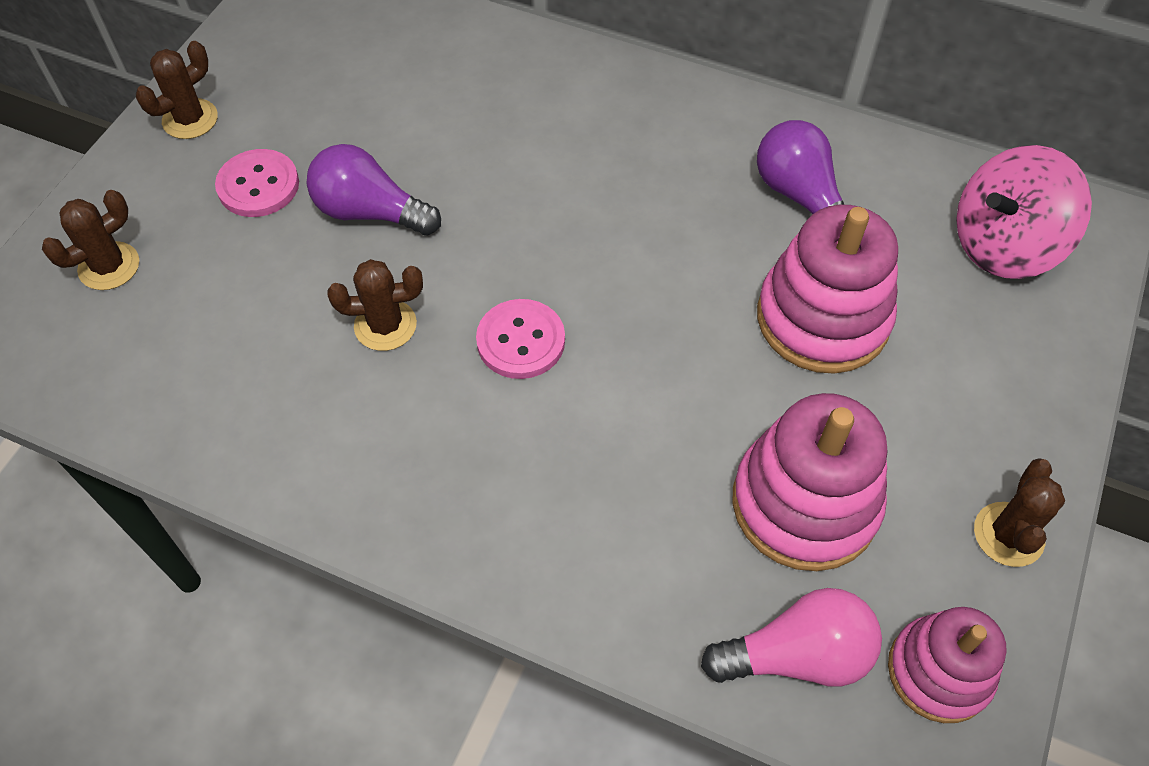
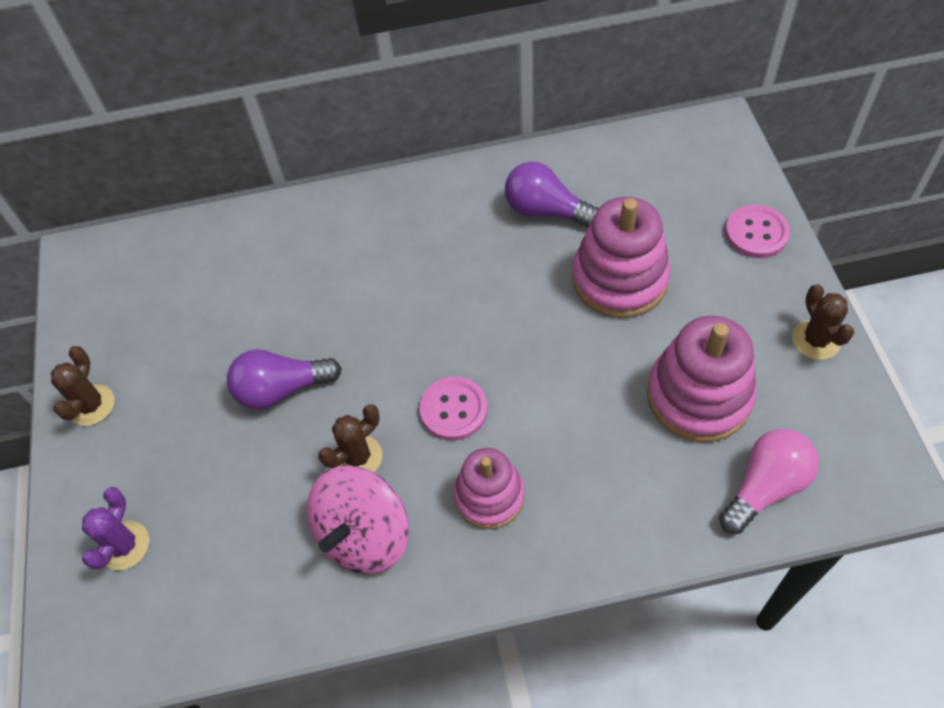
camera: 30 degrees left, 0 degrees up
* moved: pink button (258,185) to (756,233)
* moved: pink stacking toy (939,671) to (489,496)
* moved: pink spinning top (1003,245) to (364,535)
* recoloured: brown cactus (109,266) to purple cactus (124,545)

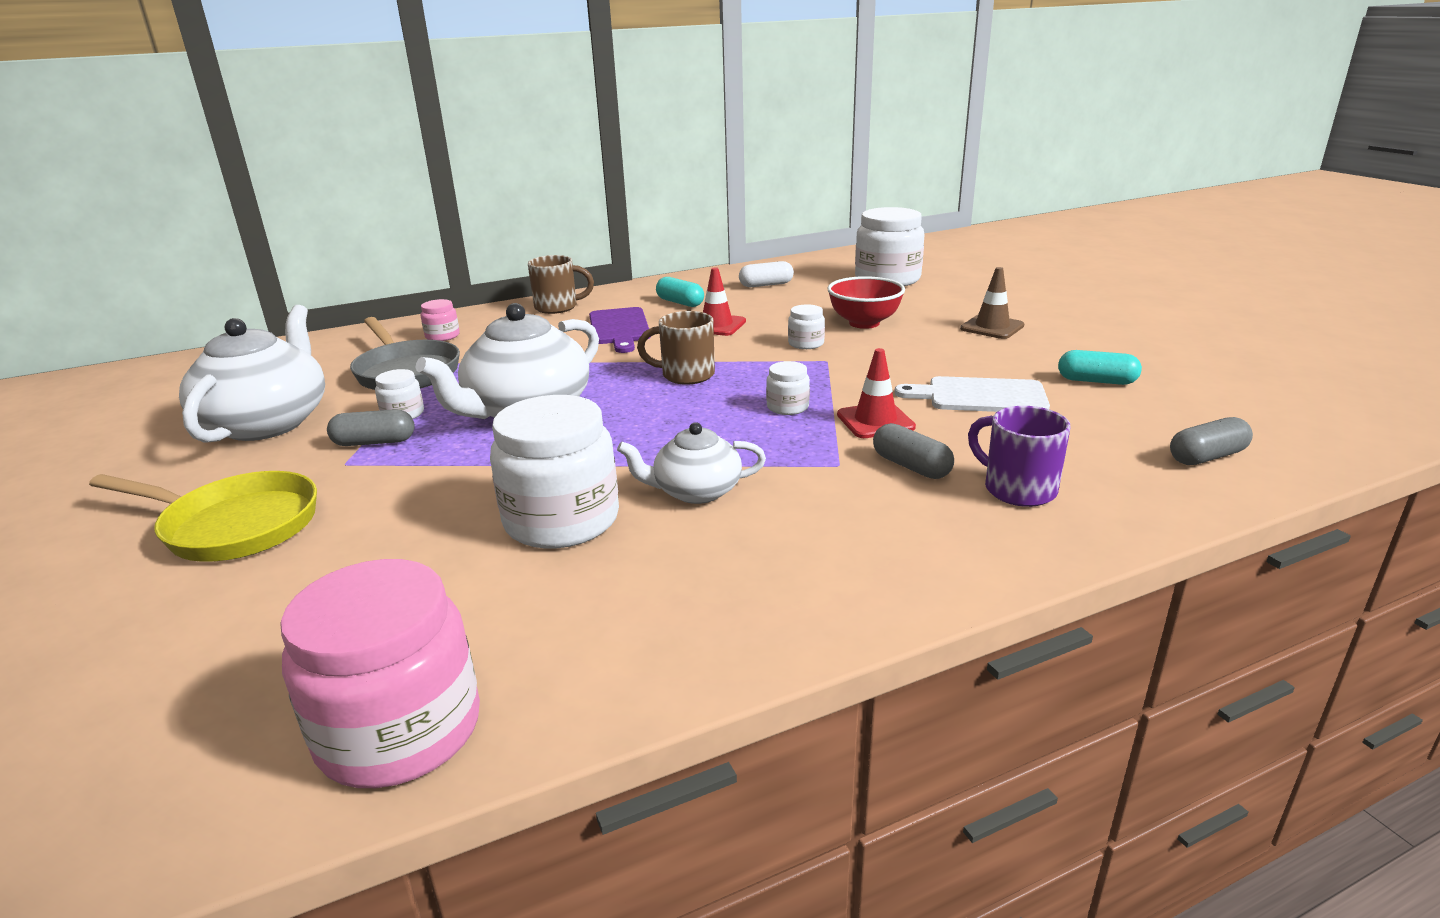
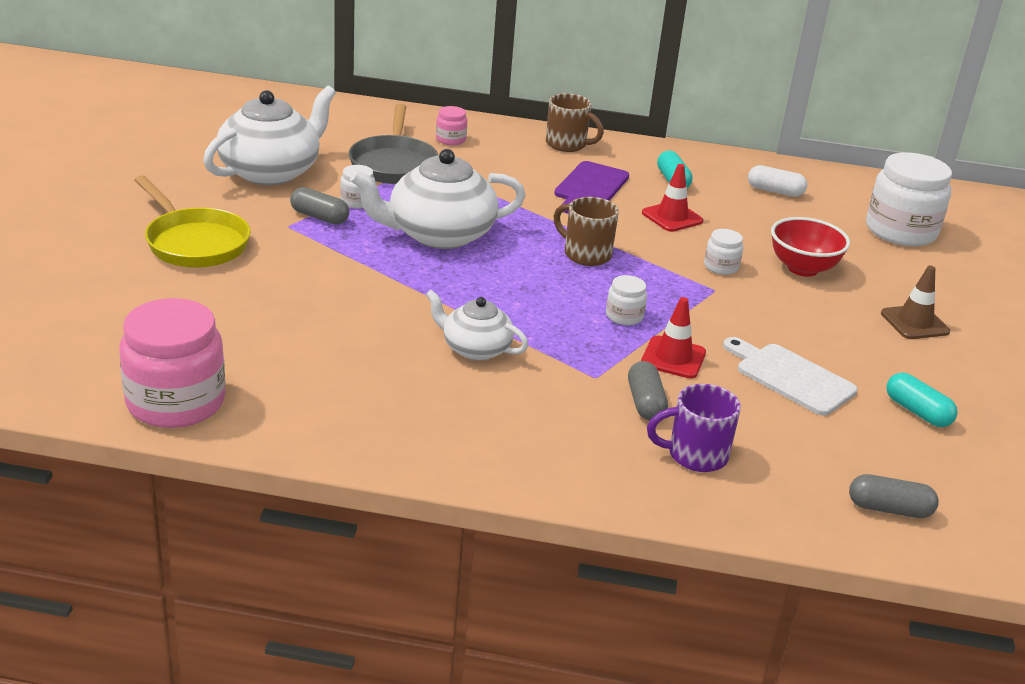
camera: 30 degrees right, 5 degrees up
* removed: white jar (561,520)
* turned: purple mug (1017,489) = (695,455) 90 degrees counterclockwise

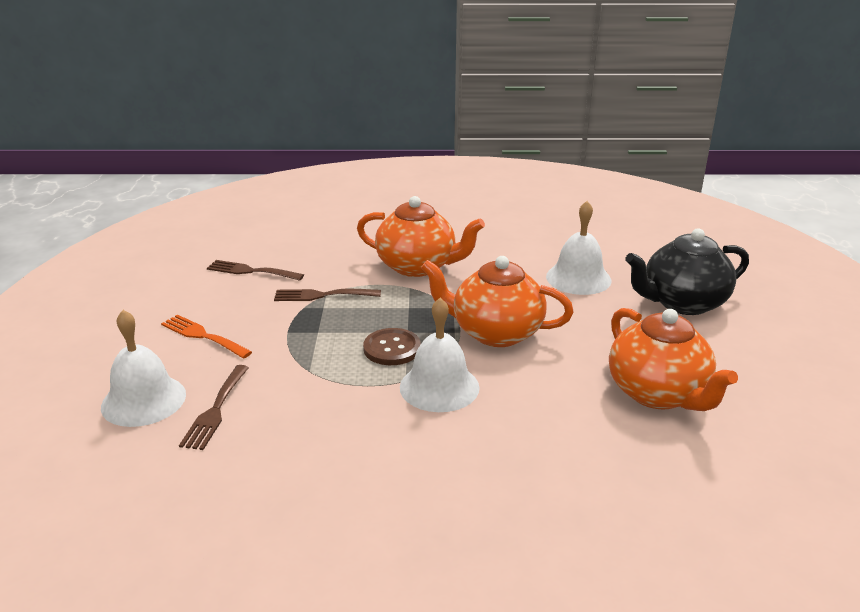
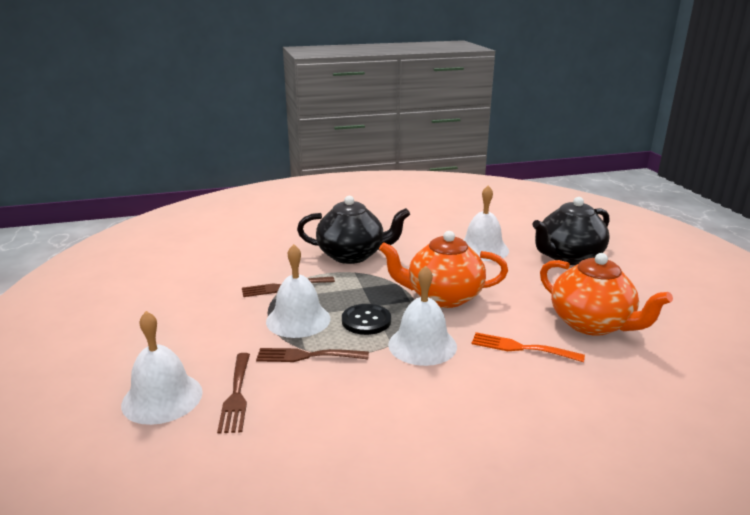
camera: 15 degrees left, 5 degrees down
* added: white bell (298,320)
* moved: orange fork (203,336) to (521,348)
* moved: brown fork (251,271) to (307,356)
* recoloured: orange teapot (417,266) to black teapot (352,255)
* recoloured: brown button (392,348) to black button (366,321)

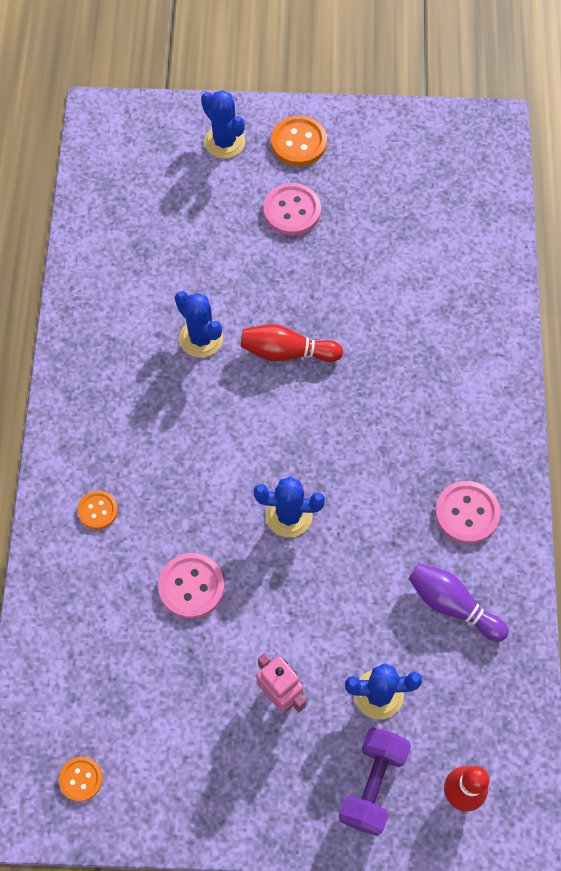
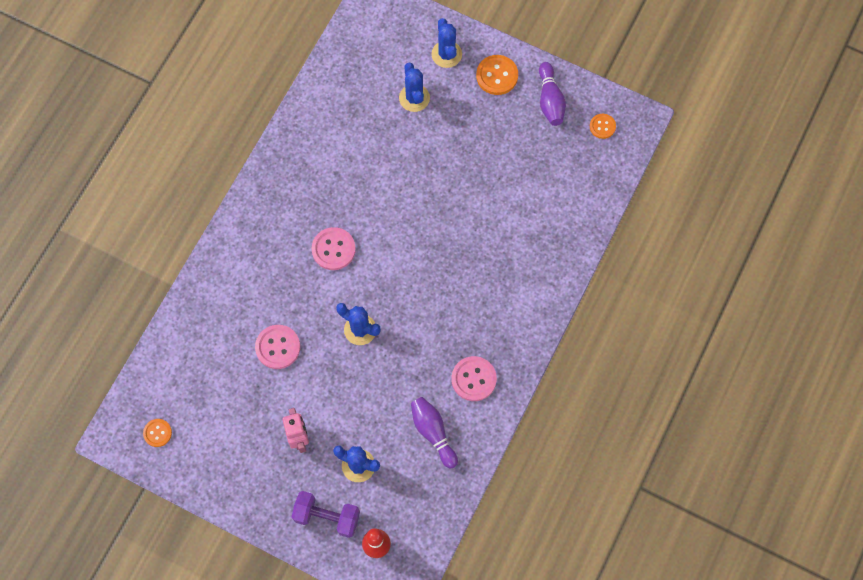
camera: 25 degrees right, 5 degrees up
* removed: red bowling pin (287,352)
* added: purple bowling pin (550,100)
* moved: orange button (98,510) to (602,126)
* moved: blue cactus (201,338) to (414,98)
* moved: pink button (292,211) to (333,249)
* turned: purple dumbbell (372,784) = (327,517) 60 degrees clockwise

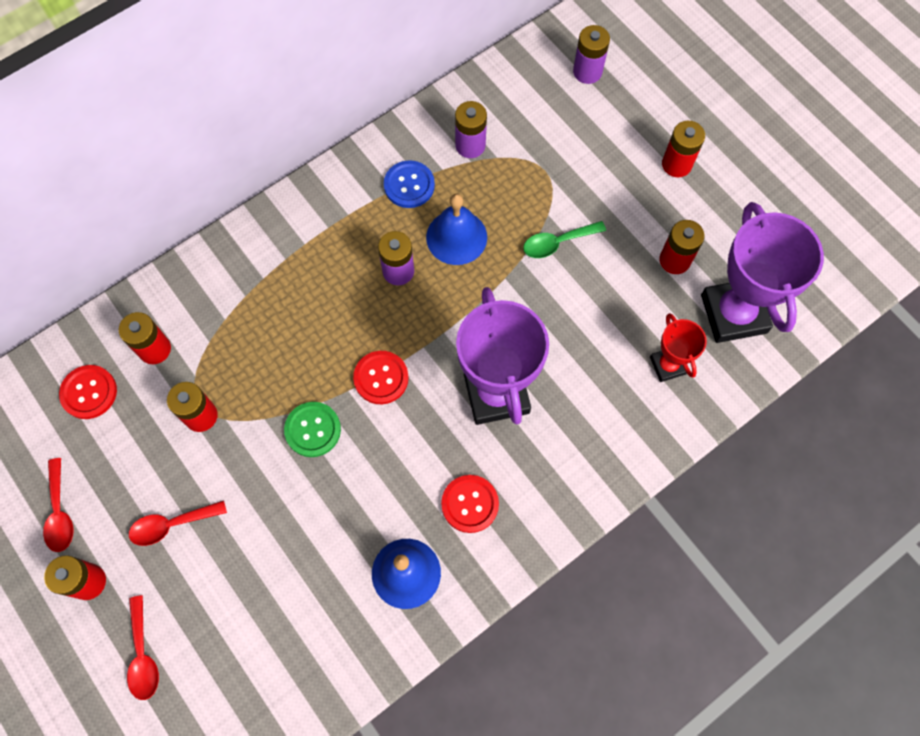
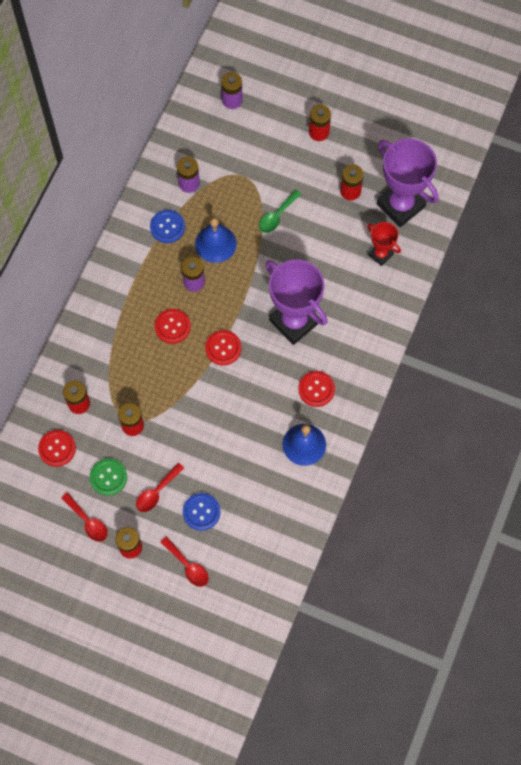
camera: 30 degrees left, 0 degrees up
* added: red button (172,326)
* added: blue button (201,512)
* moved: green button (313,430) to (108,477)

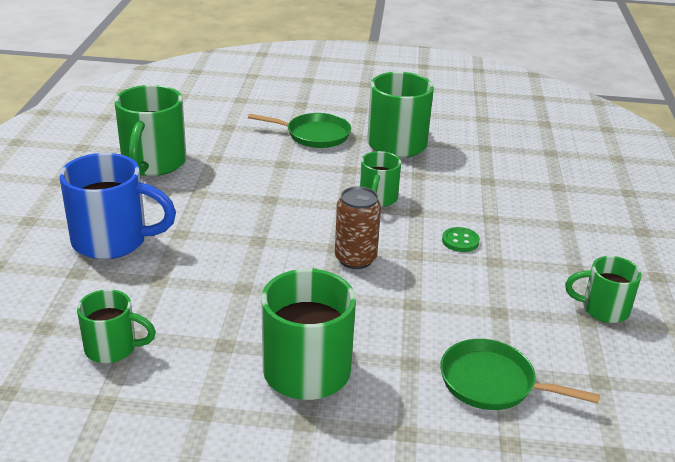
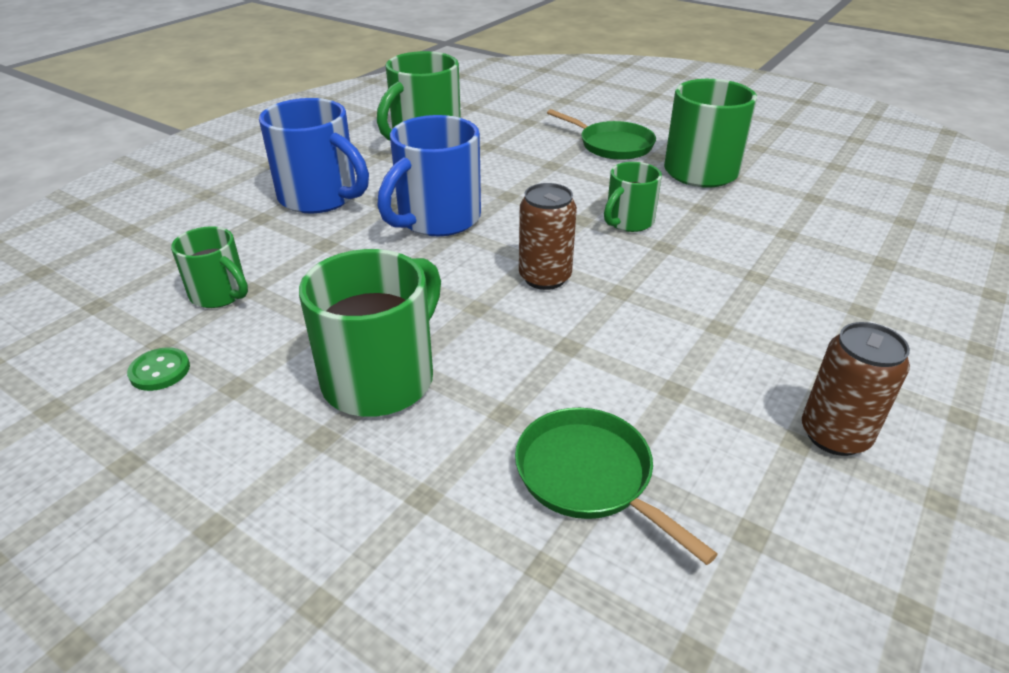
camera: 30 degrees right, 5 degrees up
* added: blue mug (437,219)
* moved: green button (460,241) to (160,371)
* replaced: green mug (603,309) to brown can (834,435)

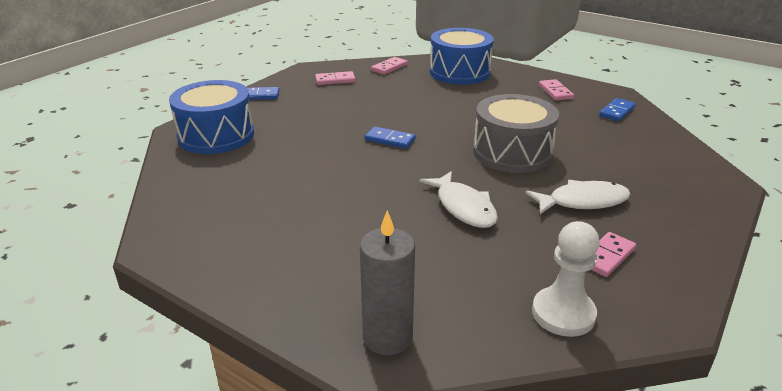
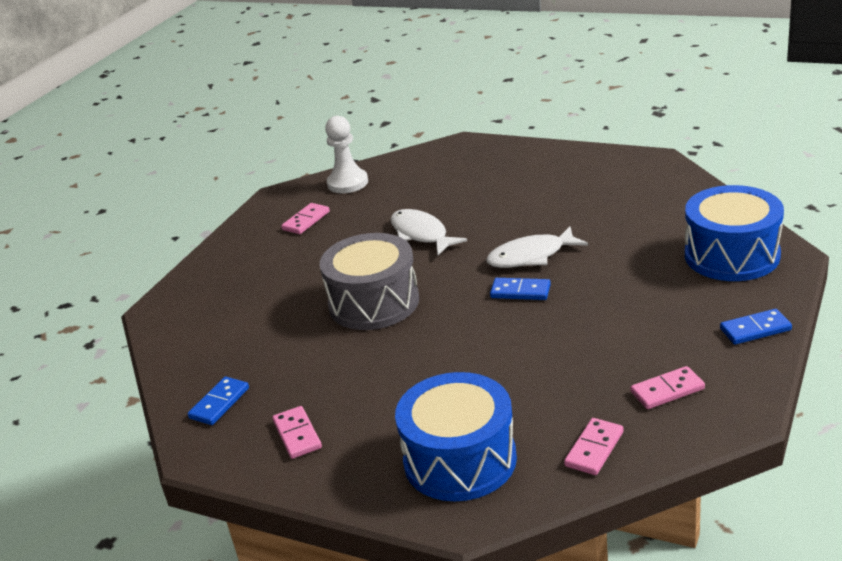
camera: 175 degrees right, 0 degrees up
* removed: grey candle (387,337)
* moved: white fish (583,201) to (531,256)

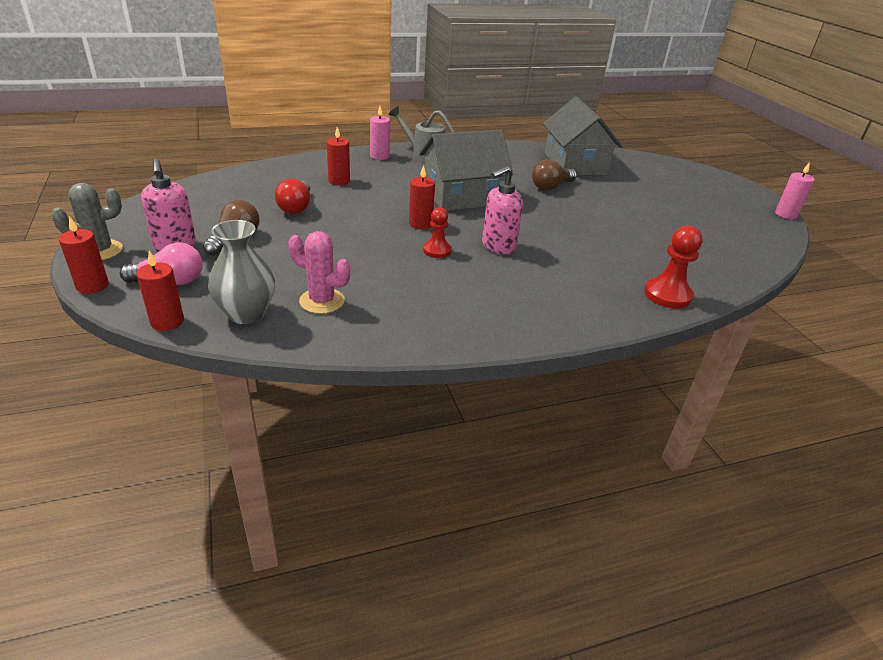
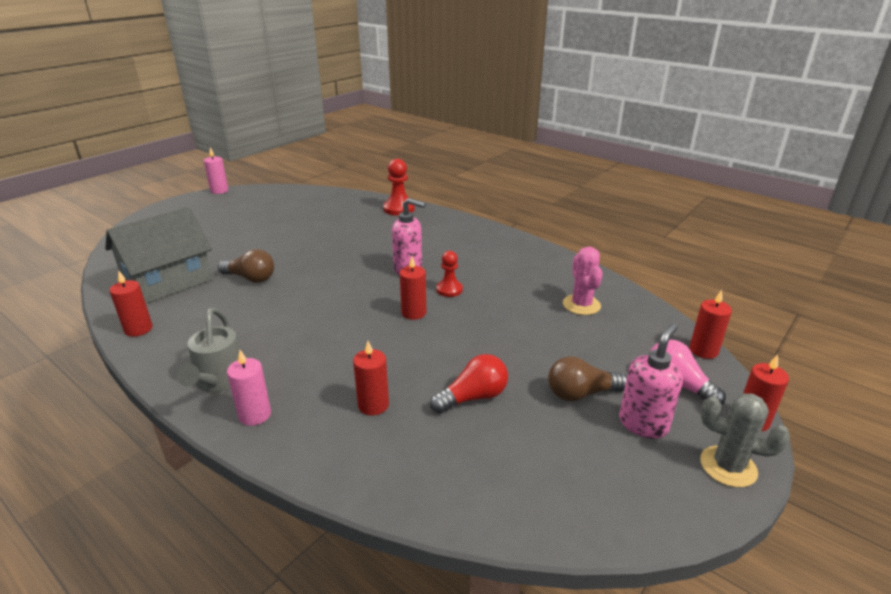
camera: 120 degrees left, 5 degrees down
* removed: grey vase (246,313)
* removed: grey house (462,196)
* added: red candle (138,329)

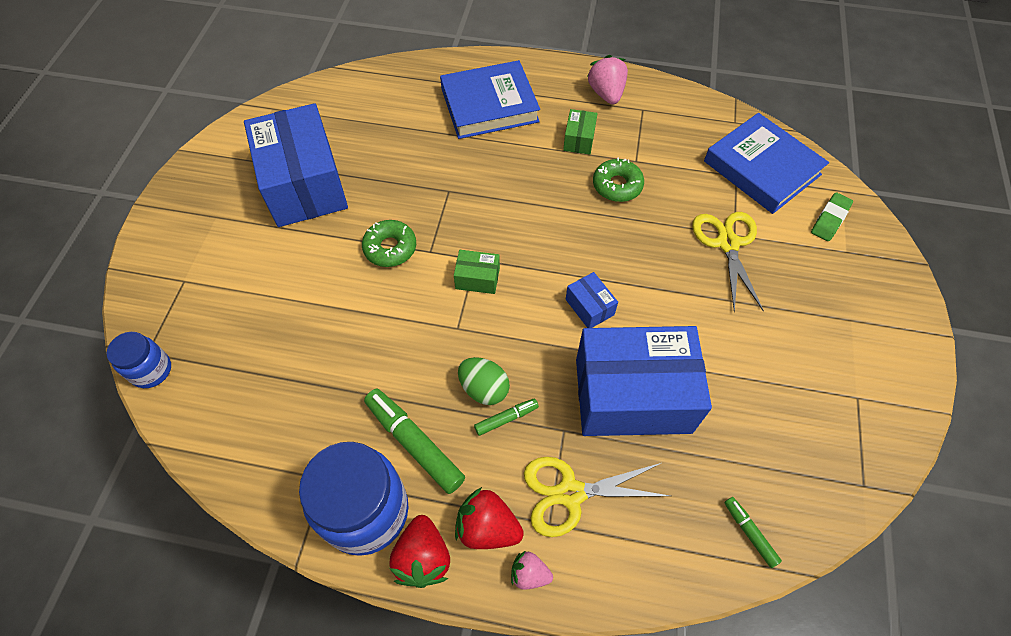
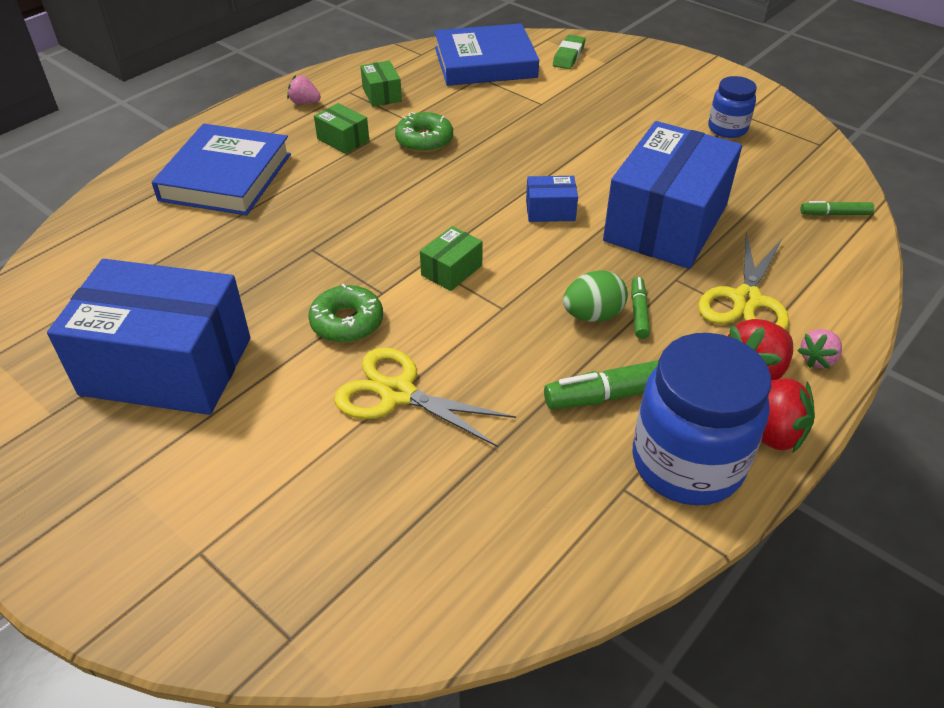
camera: 60 degrees left, 15 degrees down
* added: green box (382,94)
* moved: blue jar (151,370) to (727,129)
* moved: yellow scissors (727,243) to (398,393)
* turned: green eraser (829,219) = (568,56) 45 degrees clockwise
* resized: pink strawberry (606,93) = (304,102) x0.60

